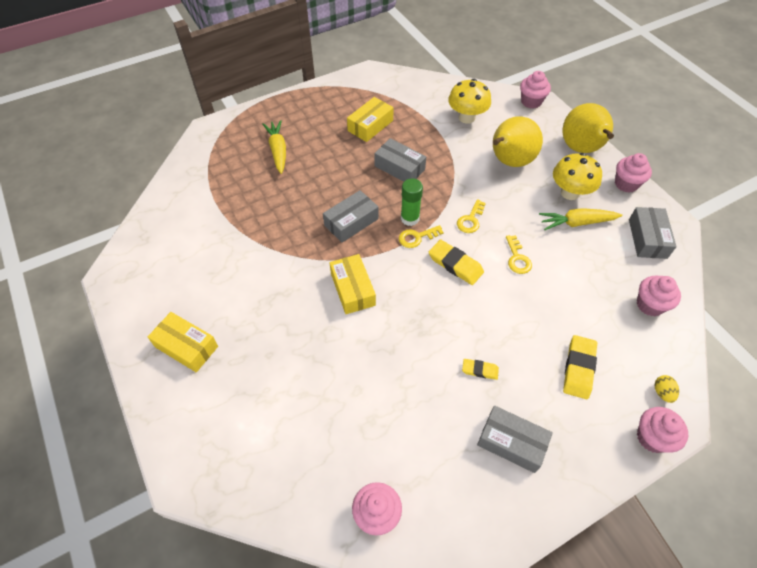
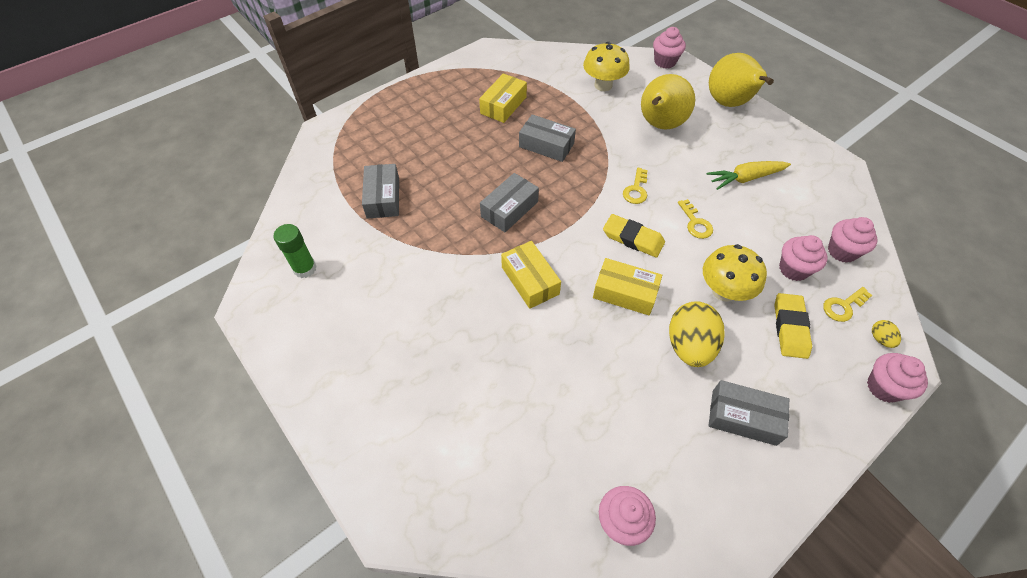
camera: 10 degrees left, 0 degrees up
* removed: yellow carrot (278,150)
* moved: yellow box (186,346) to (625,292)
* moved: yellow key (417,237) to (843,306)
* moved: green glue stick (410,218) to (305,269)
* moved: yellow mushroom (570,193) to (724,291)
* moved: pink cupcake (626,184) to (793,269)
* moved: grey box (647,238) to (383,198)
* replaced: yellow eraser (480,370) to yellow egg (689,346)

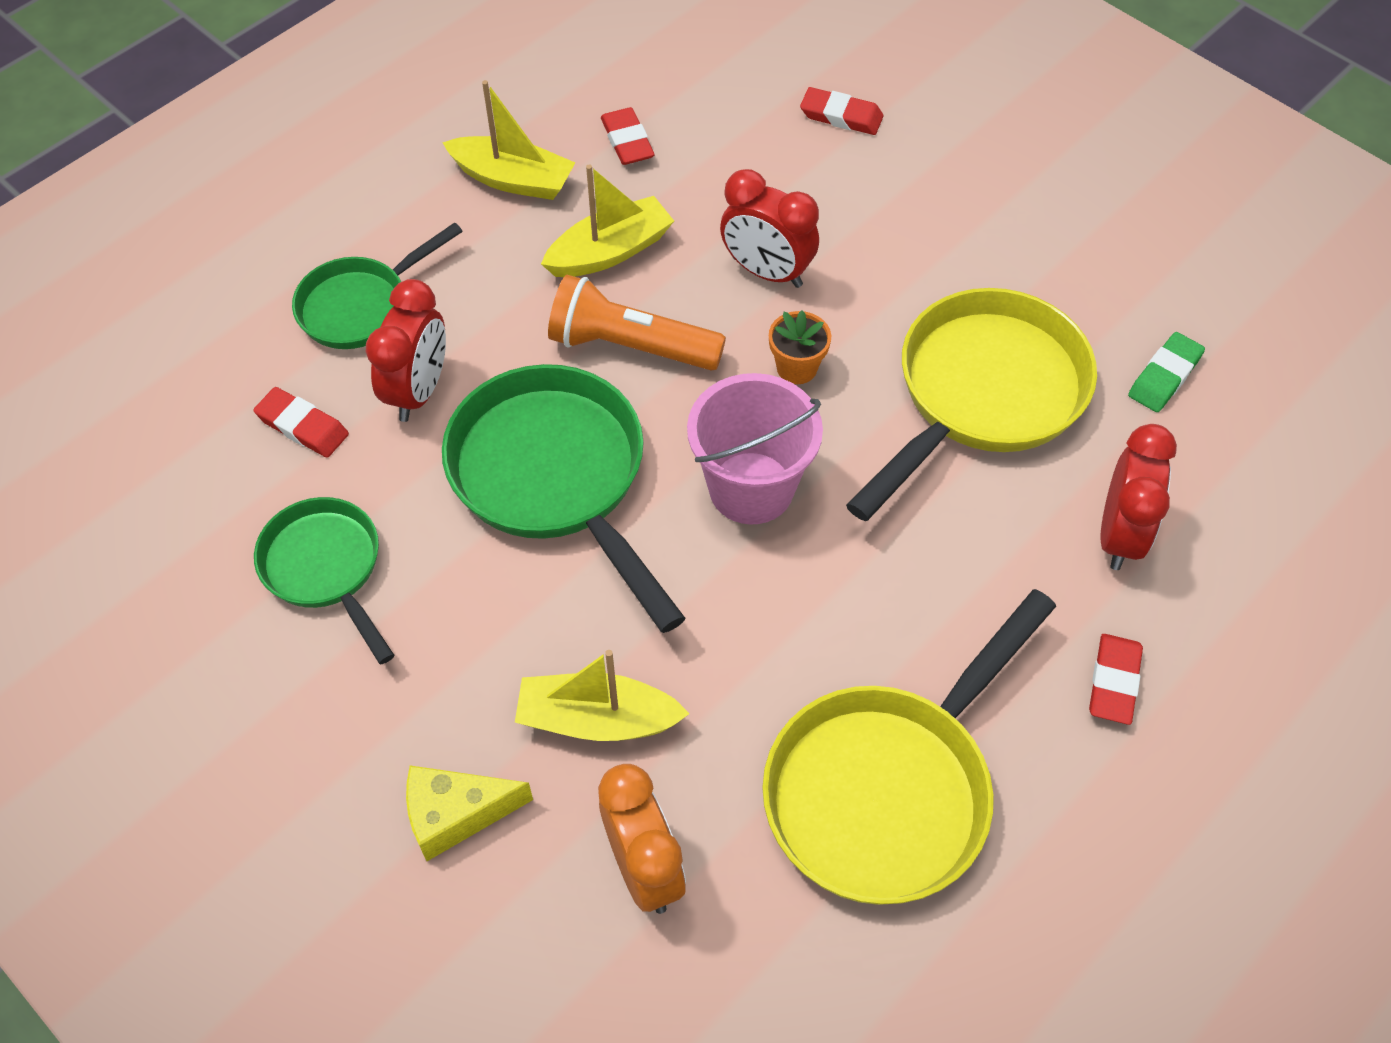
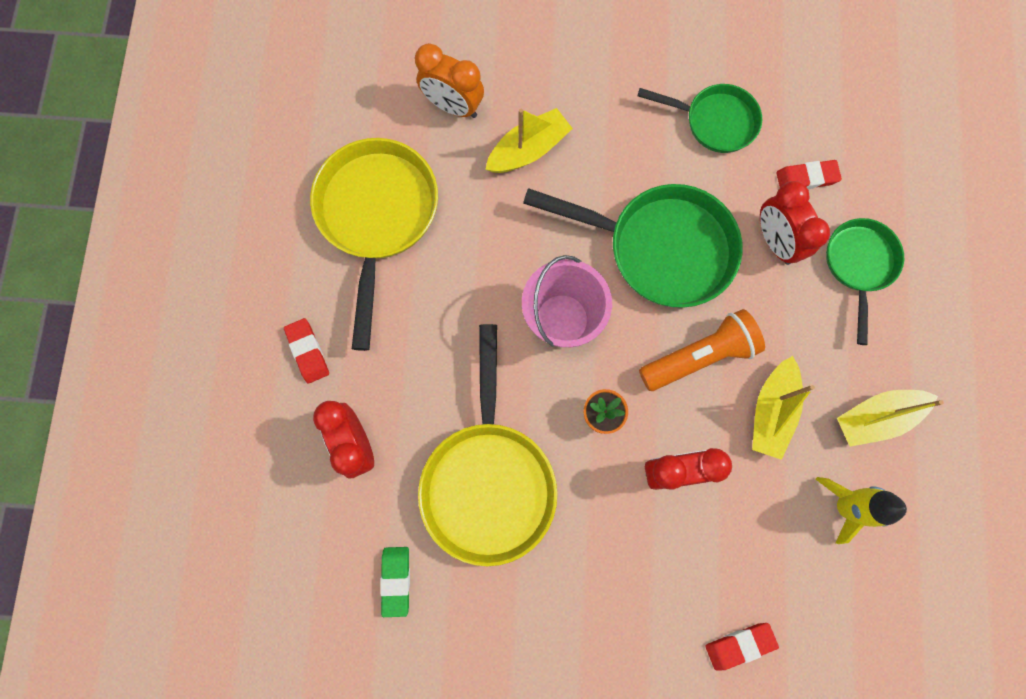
camera: 140 degrees right, 20 degrees up
* removed: yellow cheese (456,815)
* replaced: red eraser (627,141) to yellow rocket (844,506)

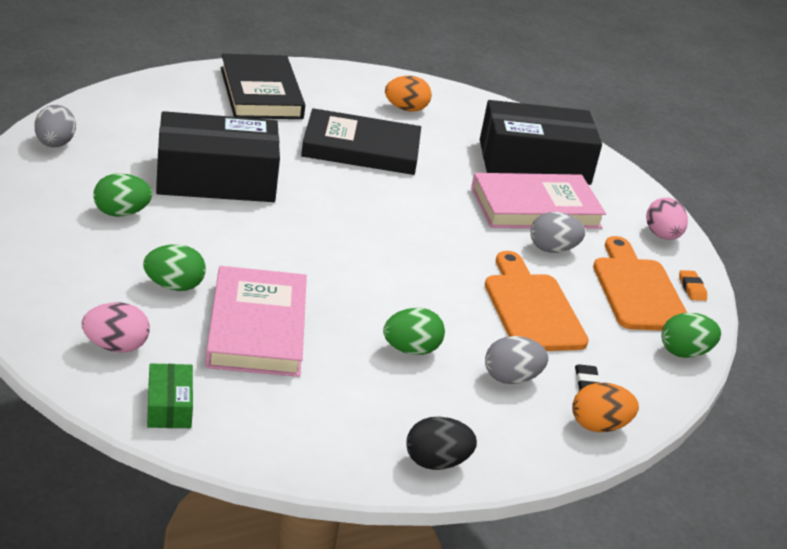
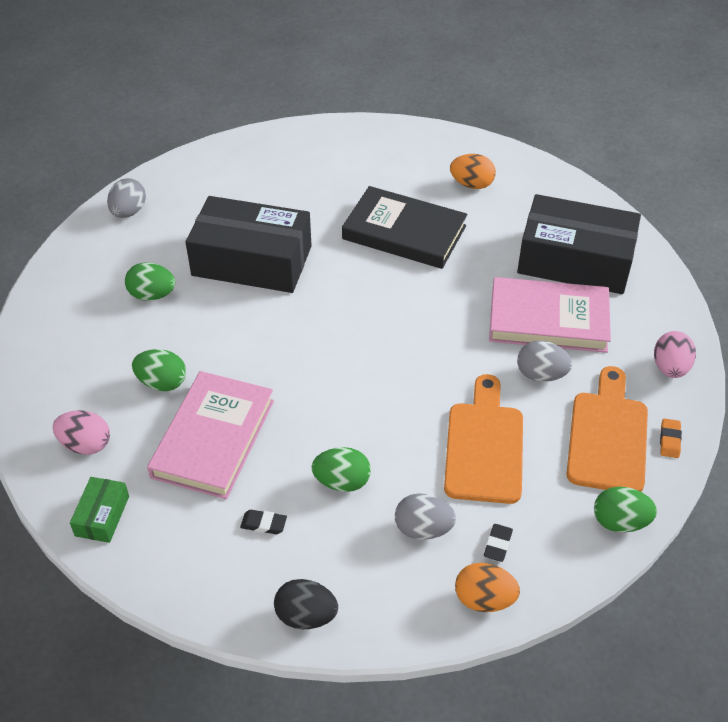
camera: 25 degrees right, 15 degrees up
* removed: black book (261,93)
* added: black eraser (263,524)

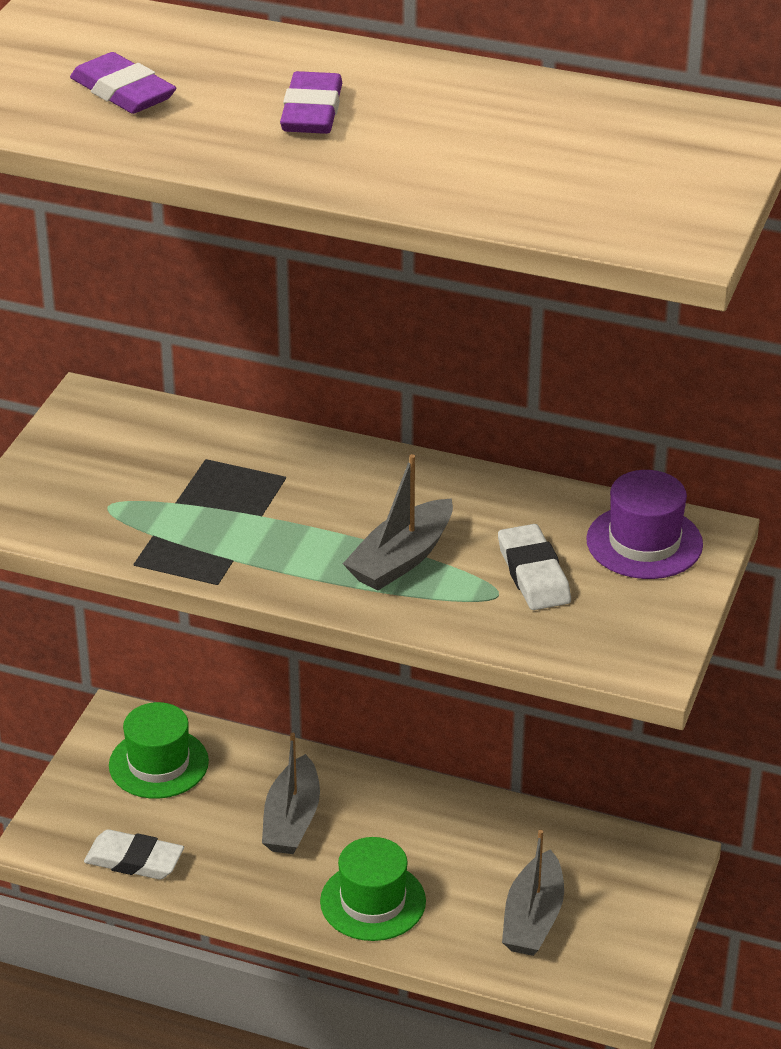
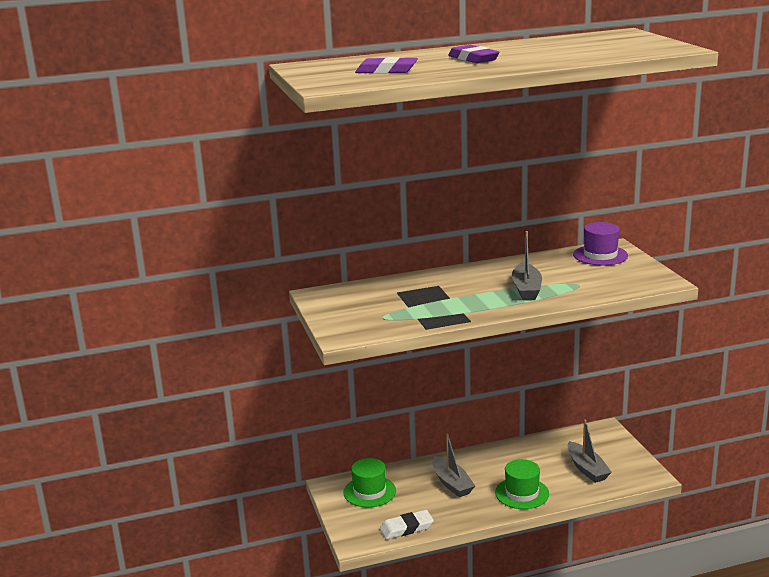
camera: 35 degrees left, 15 degrees down
* removed: white eraser (533,574)

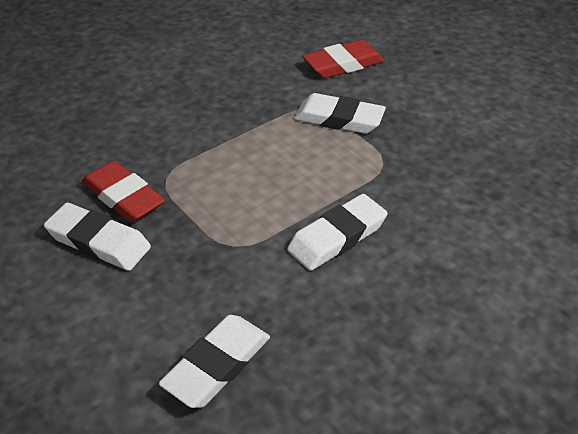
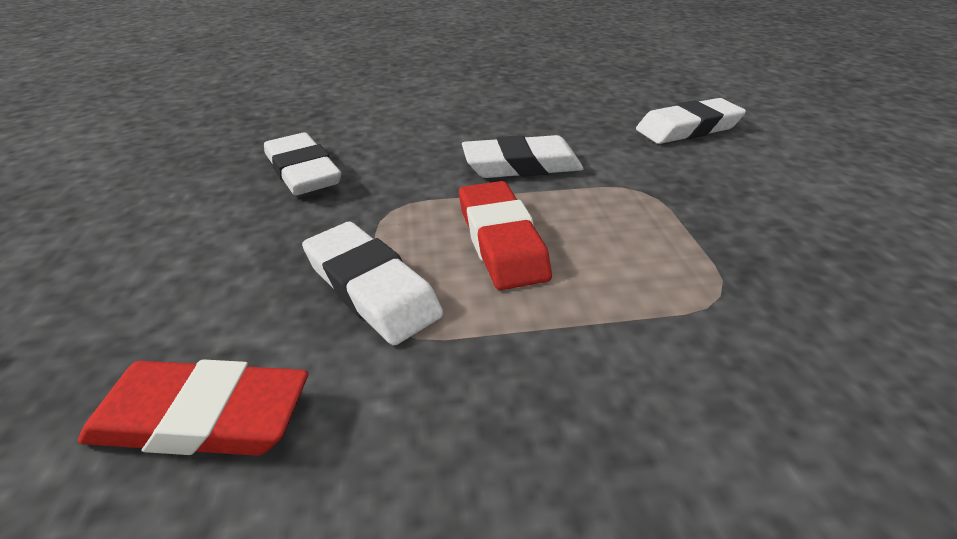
camera: 150 degrees left, 5 degrees down
* moved: white eraser (98,242) to (303,171)
* moved: red eraser (123,196) to (501,240)

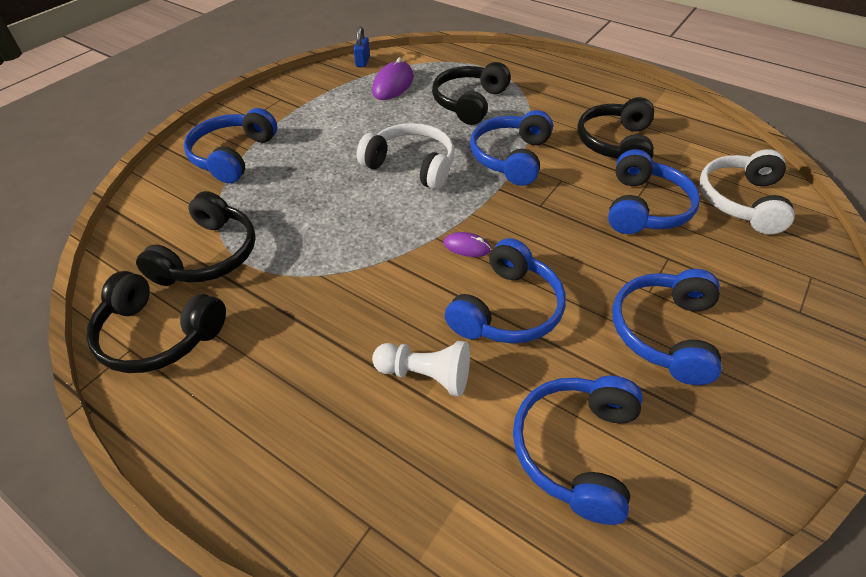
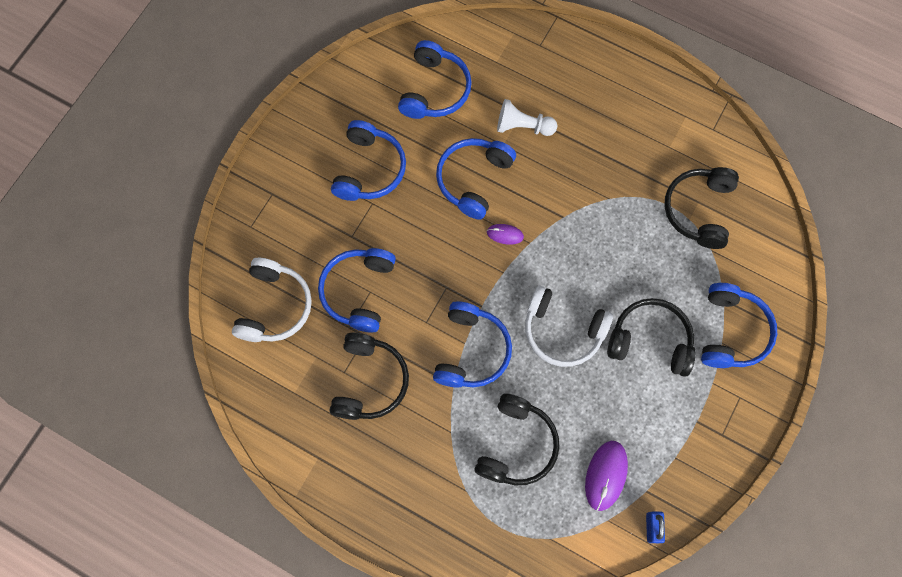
camera: 175 degrees right, 25 degrees up
* moved: black headphones (158,335) to (650,341)

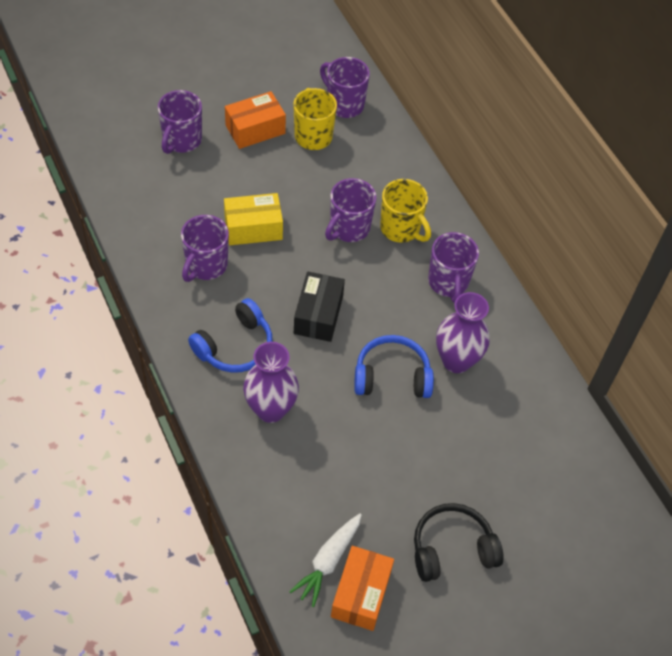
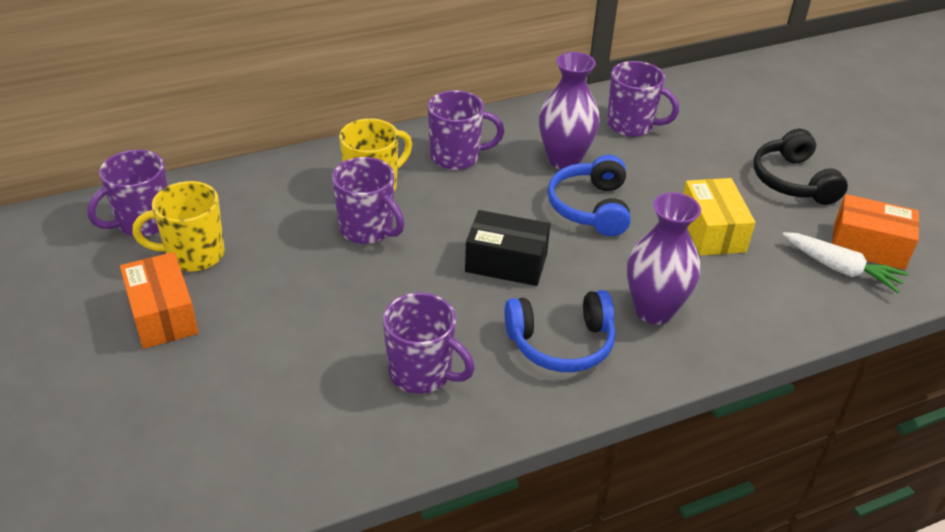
camera: 85 degrees left, 15 degrees down
* moved: purple mug (181,140) to (631,125)
* moved: yellow box (253,228) to (712,231)
* turned: blue headphones (235,346) = (561,343) 120 degrees clockwise

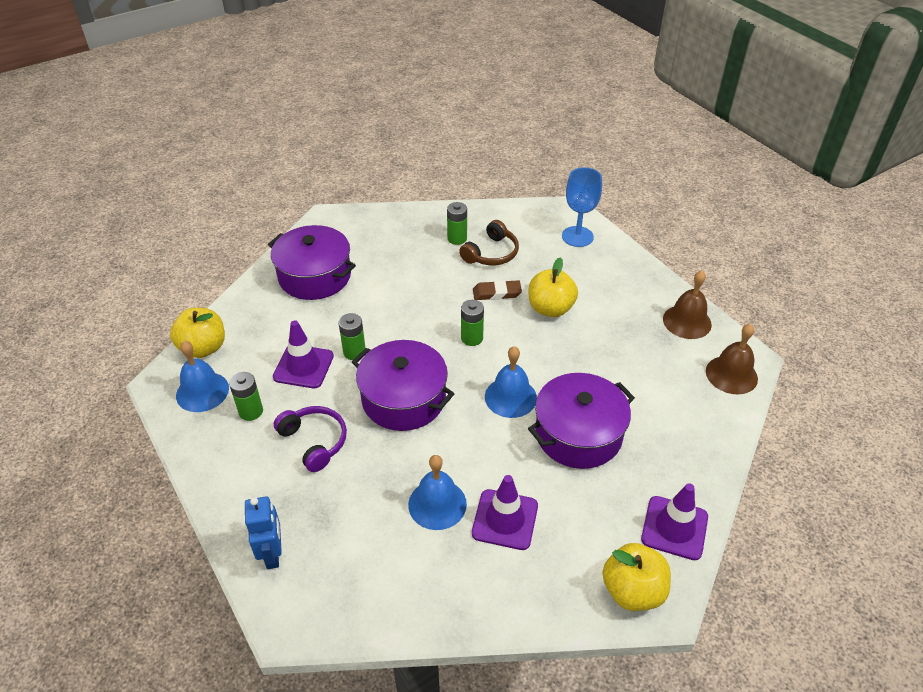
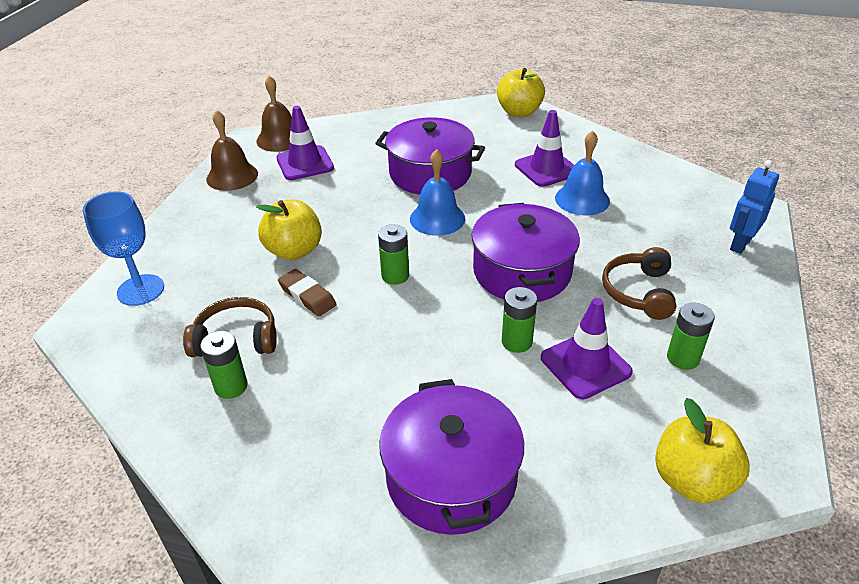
camera: 130 degrees left, 5 degrees down
* removed: blue bell (202,391)
* moved: purple traffic cone (674,528) to (305,163)
* recoloured: purple headphones (314,441) to brown headphones (639,292)

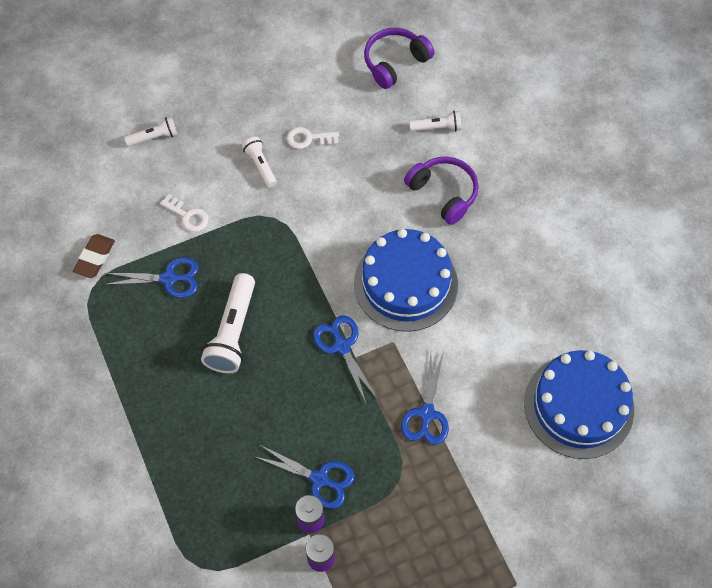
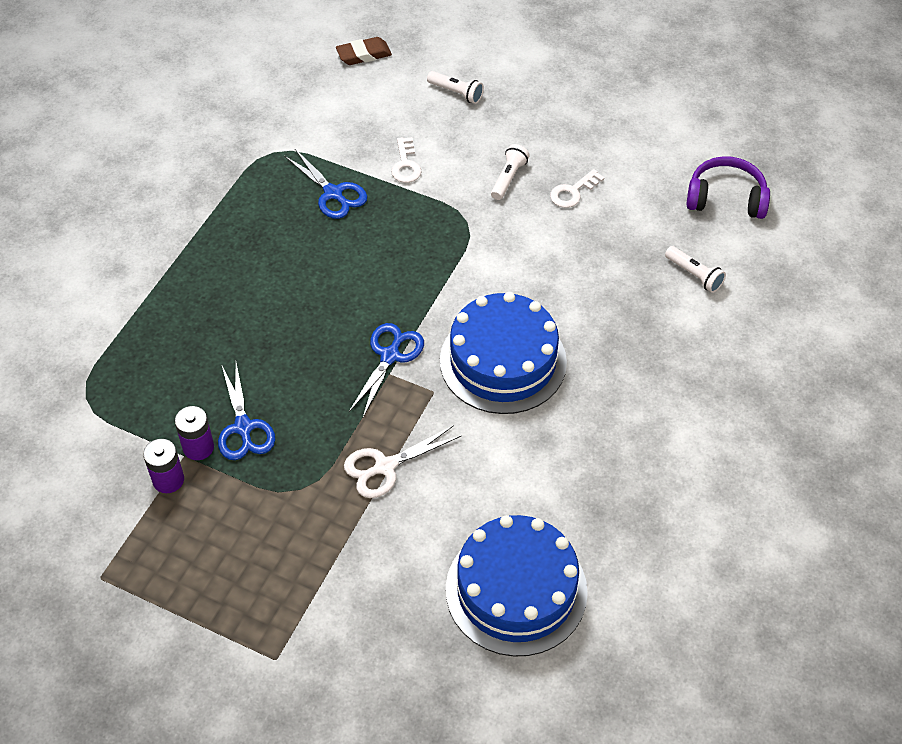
camera: 50 degrees right, 10 degrees down
* removed: white flashlight (233,332)
* removed: purple headphones (443,193)
* moved: brown eraser (95,258) to (364,55)
* recoloured: blue scissors (426,414) to white scissors (385,467)
* turned: white key (308,139) = (573,192) 90 degrees counterclockwise

